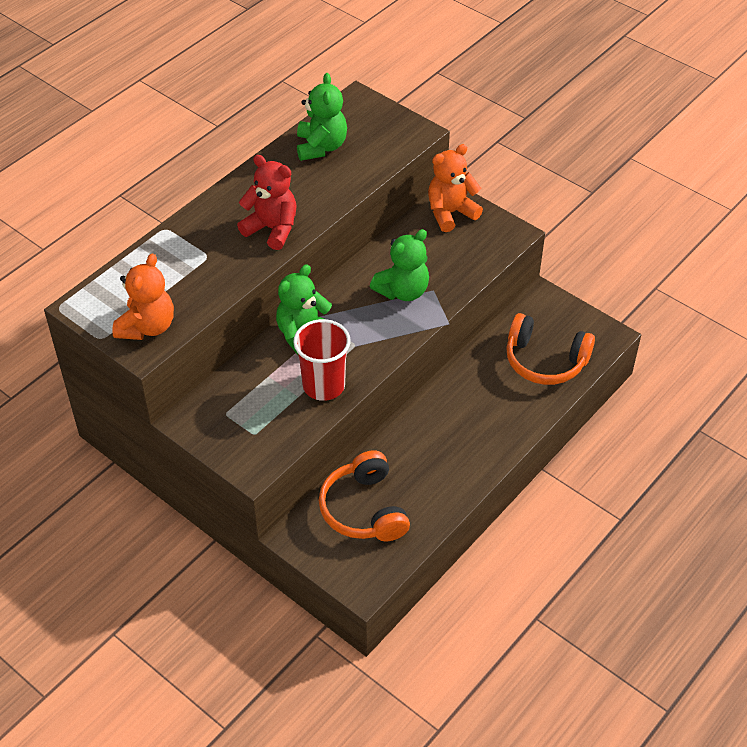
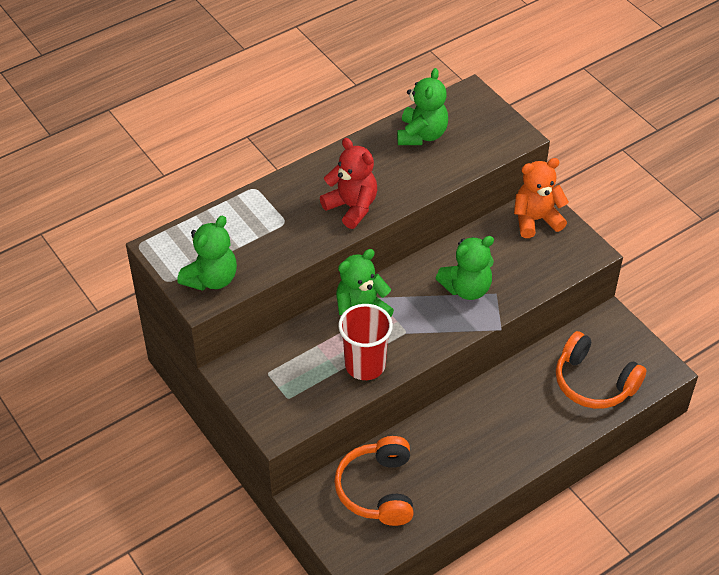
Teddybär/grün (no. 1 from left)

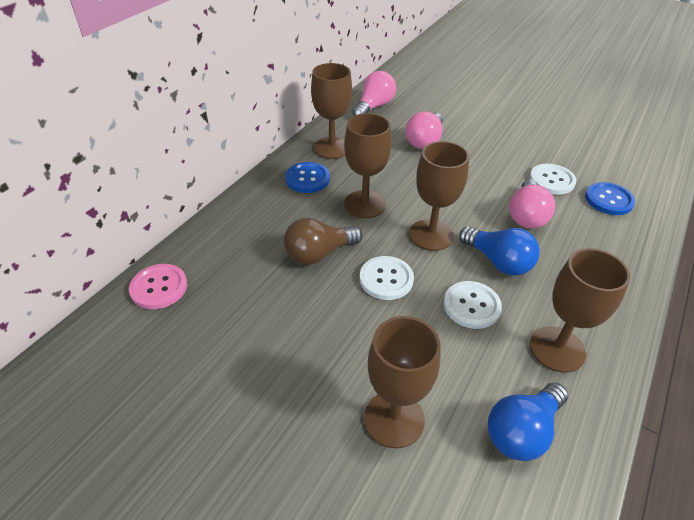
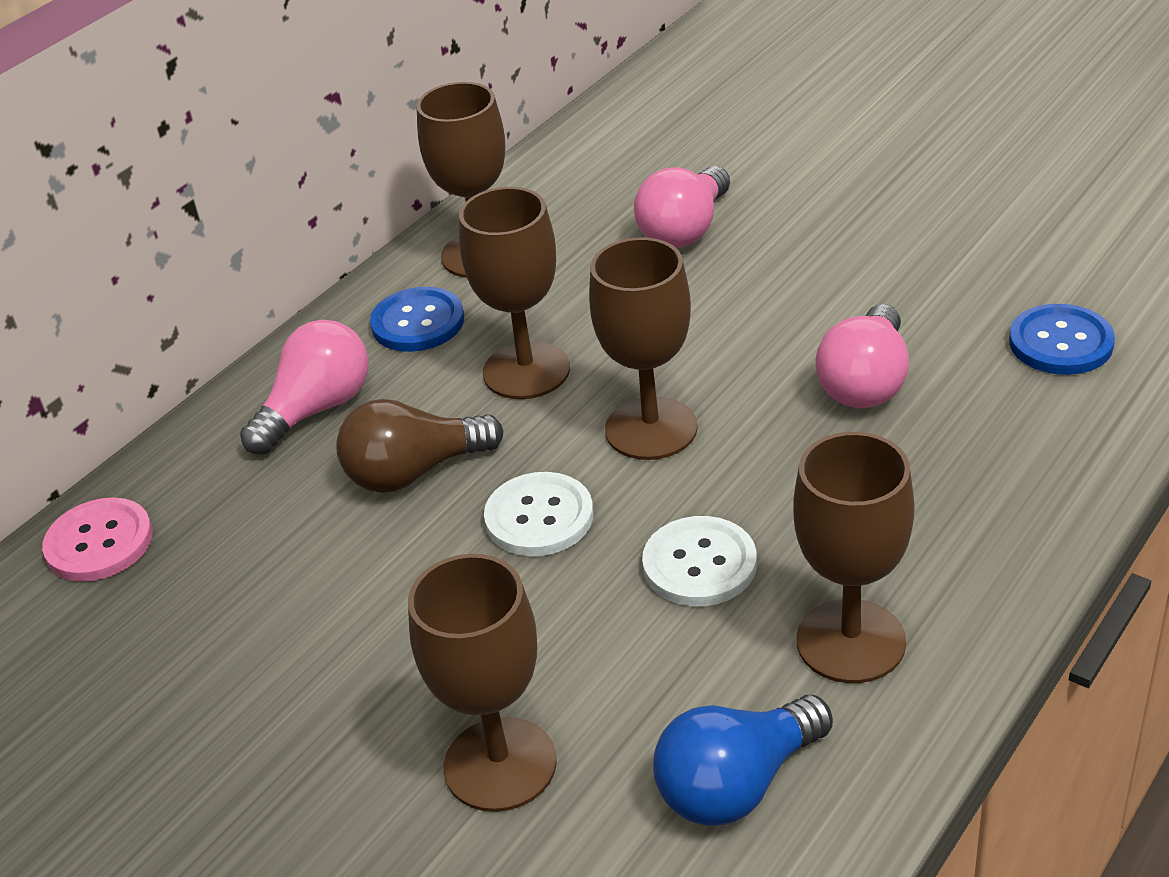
Glühbirne/rosa (no. 1 from left); Glühbirne/blau (no. 1 from left in the first image); Knopf/weiß (no. 3 from left in the first image)

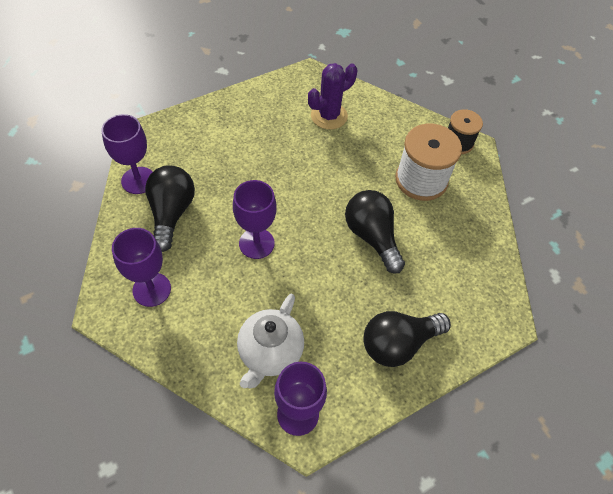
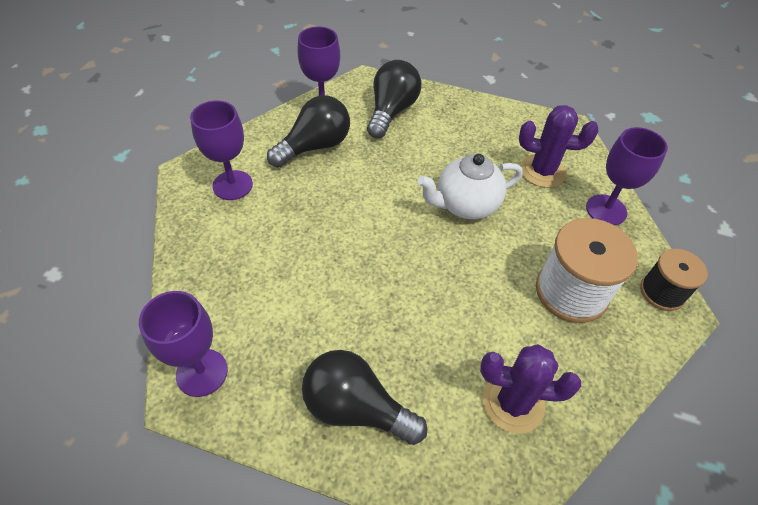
Glühbirne/schwarz (no. 3 from left); Teekanne/weiß; Kaktus/lila (no. 1 from left); Kelch/lila (no. 4 from left)

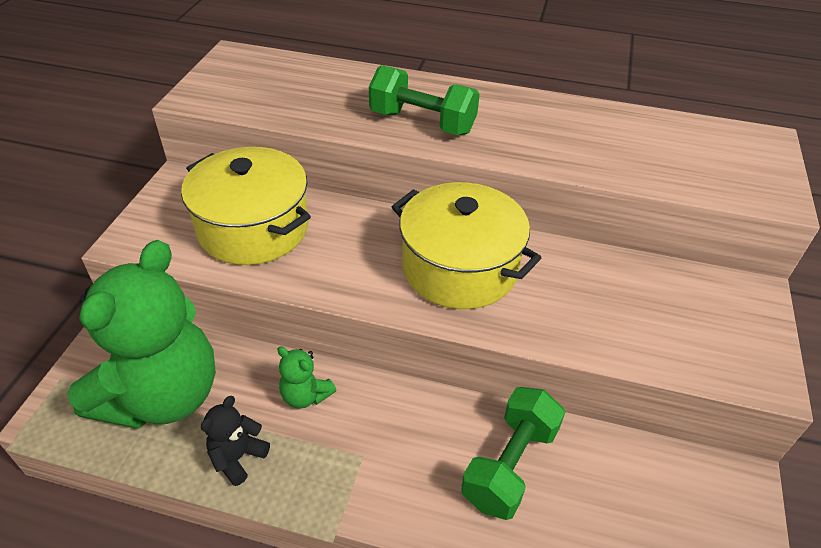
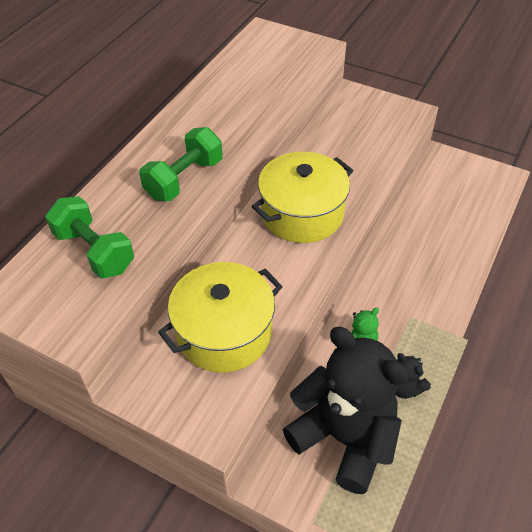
Hantel/grün (no. 1 from left); Teddybär/schwarz (no. 1 from left)

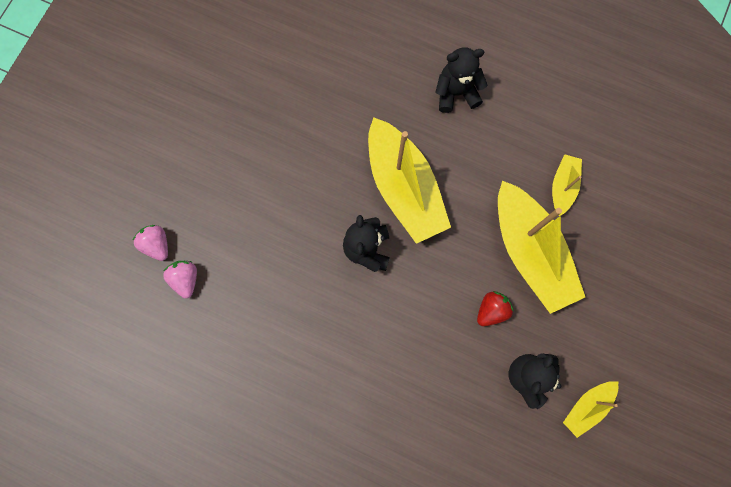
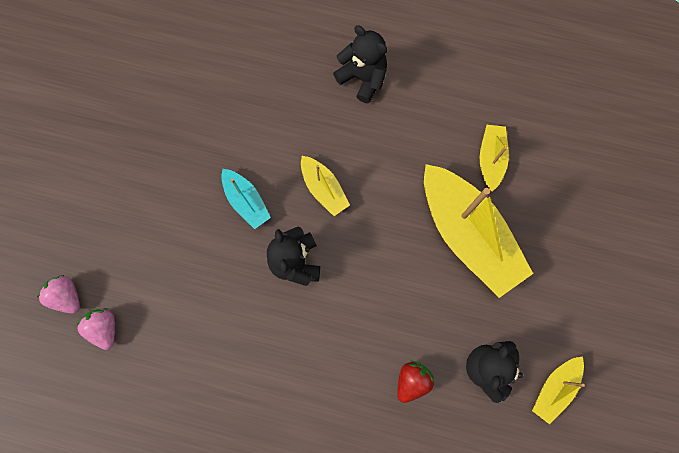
Boot/türkis; Boot/gelb (no. 1 from left); Teddybär/schwarz (no. 2 from left); Erdbeere/rot

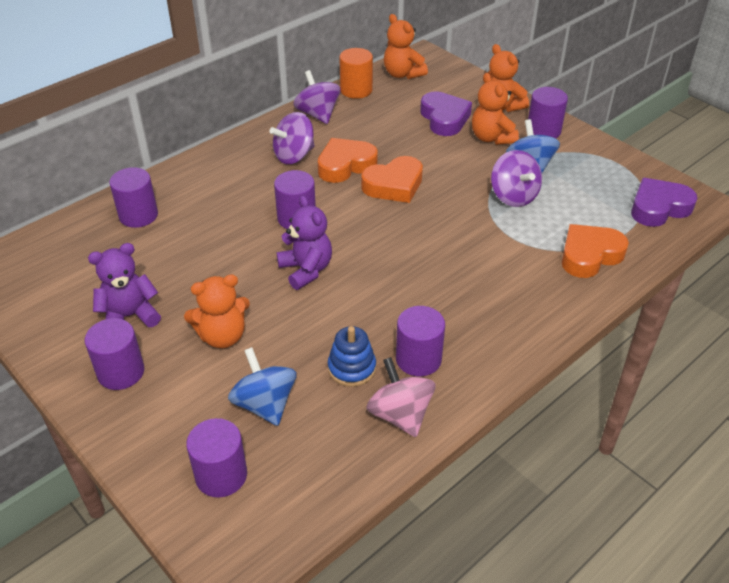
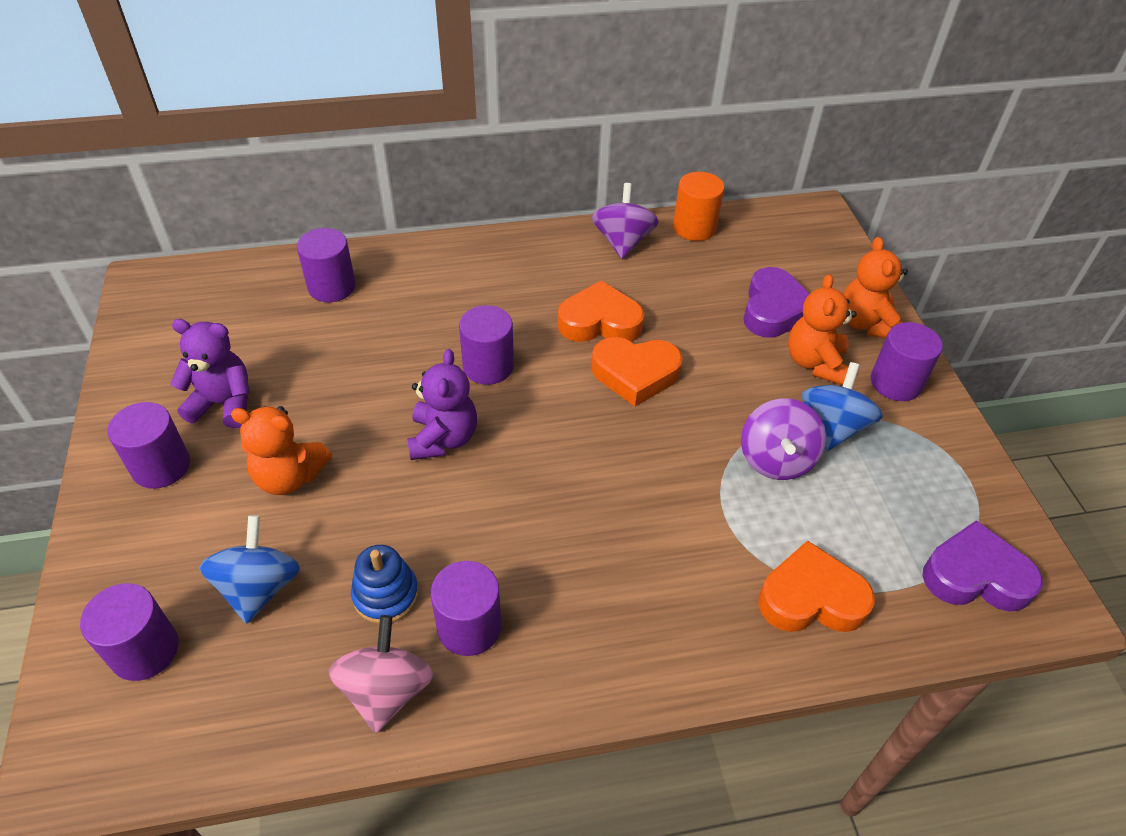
Kreisel/lila (no. 1 from left in the first image); Teddybär/orange (no. 2 from left in the first image)

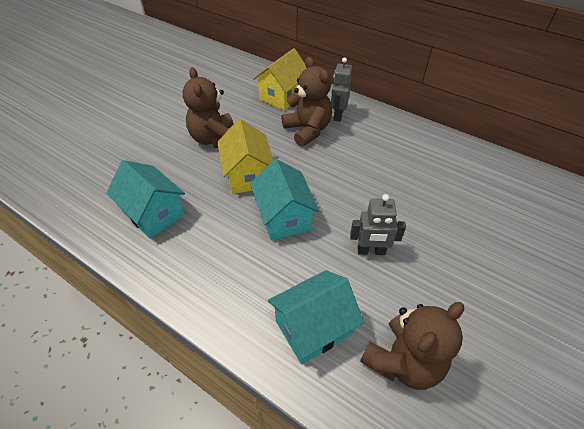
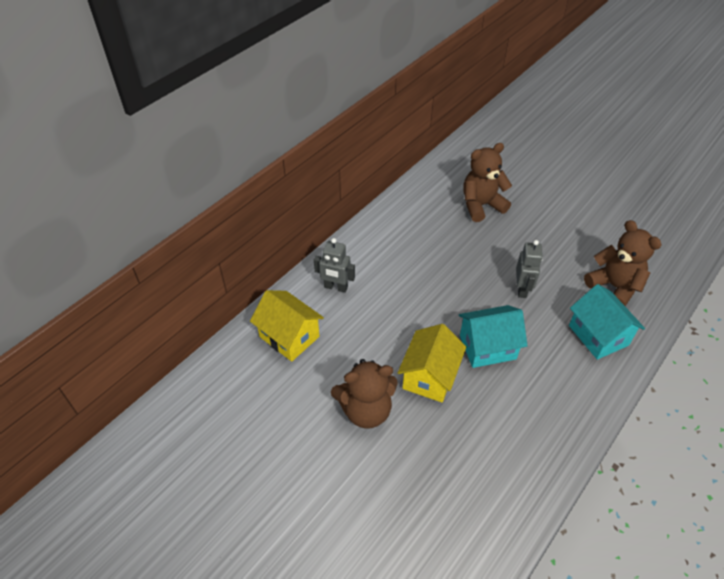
Haus/gelb (no. 2 from left); Teddybär/braun (no. 2 from left); Haus/türkis (no. 1 from left in the first image)

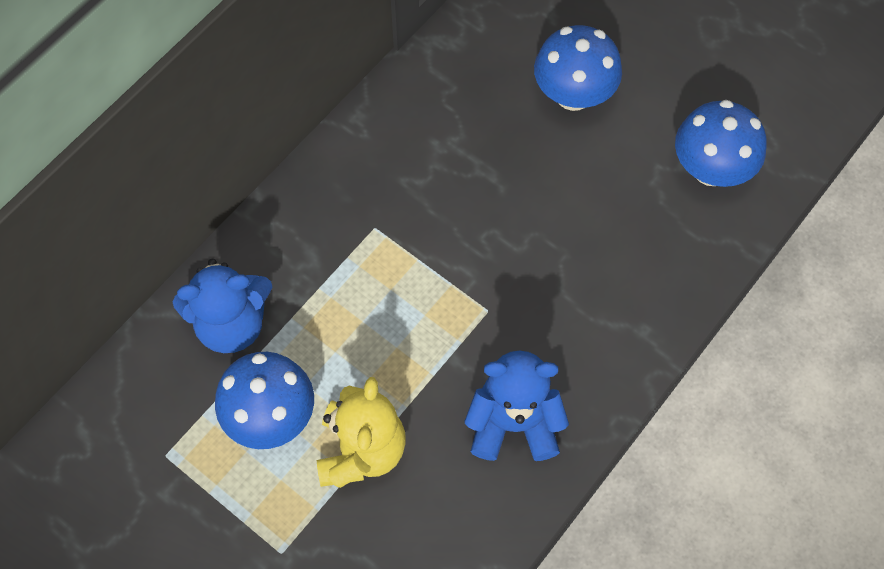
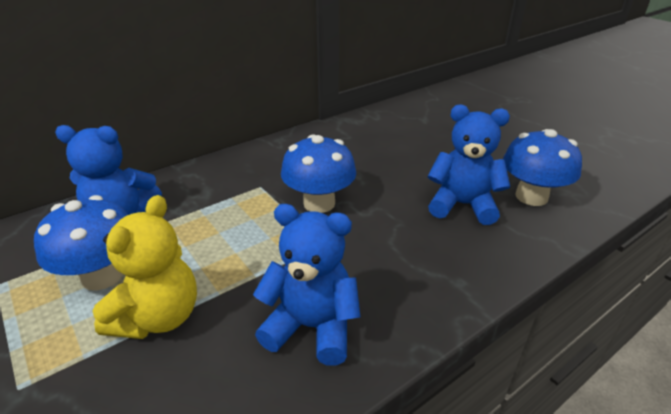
Pilz/blau (no. 2 from left); Teddybär/blau (no. 3 from left)

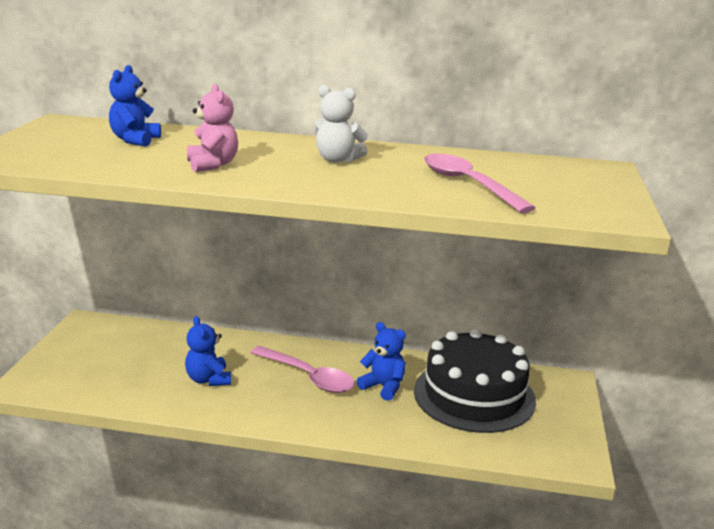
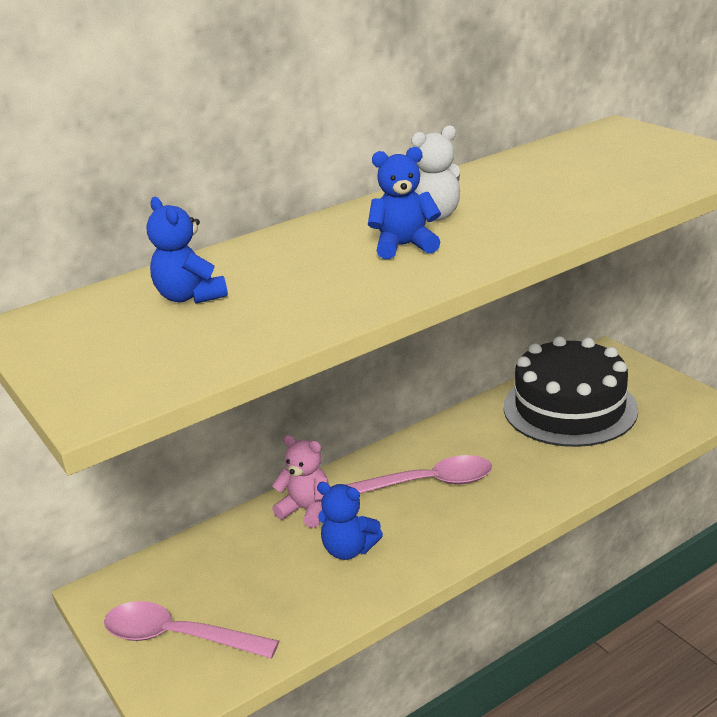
Löffel/rosa (no. 1 from left); Teddybär/rosa; Teddybär/blau (no. 3 from left)

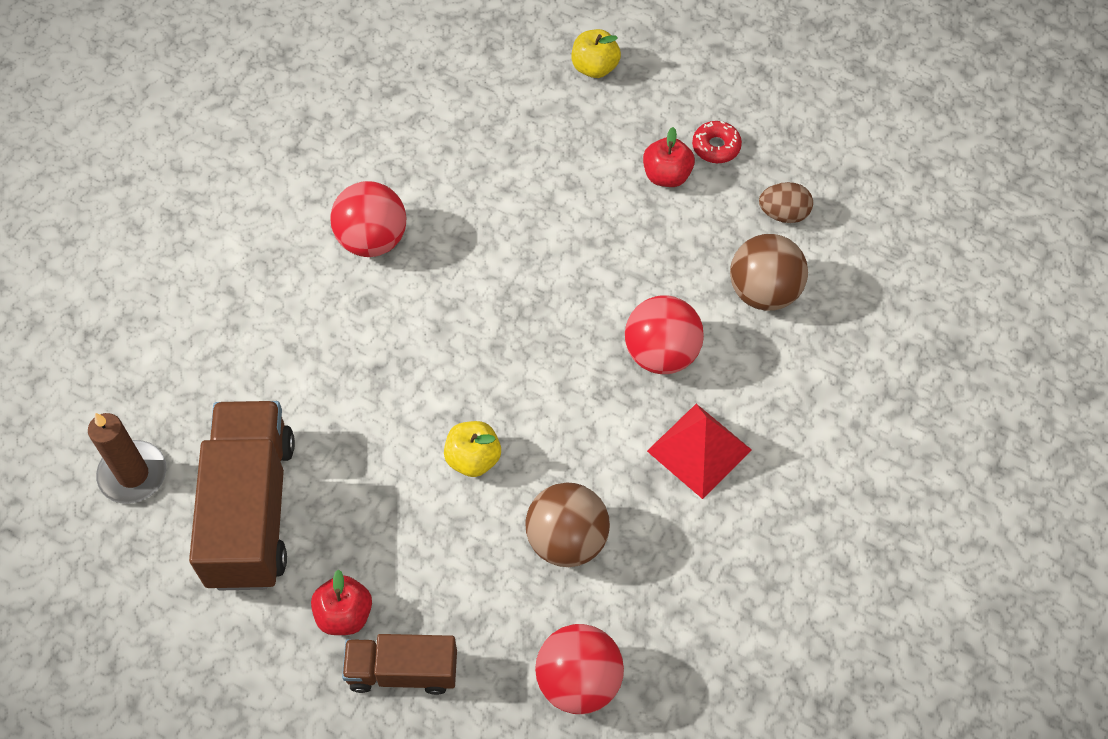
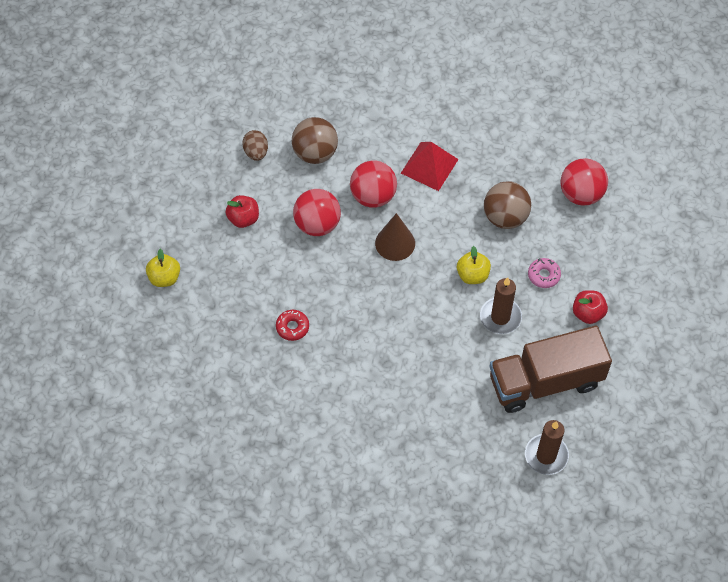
Donut/rot; Ball/rot (no. 1 from left); Kegel/braun; Kerze/braun (no. 1 from left); Donut/rosa; Lastwagen/braun (no. 2 from left in the first image)

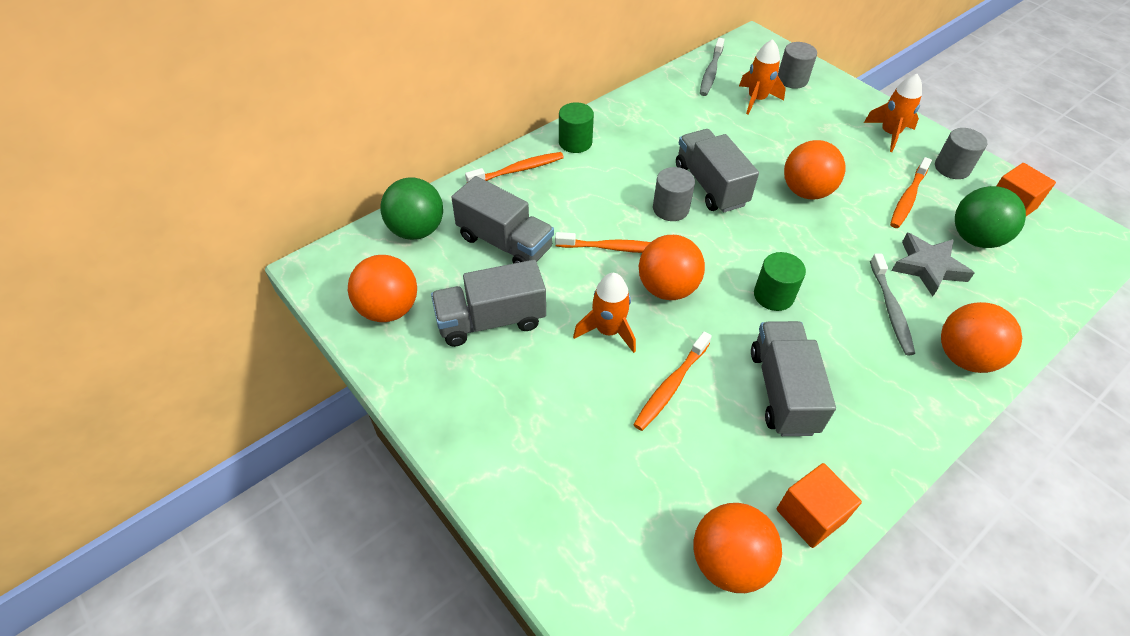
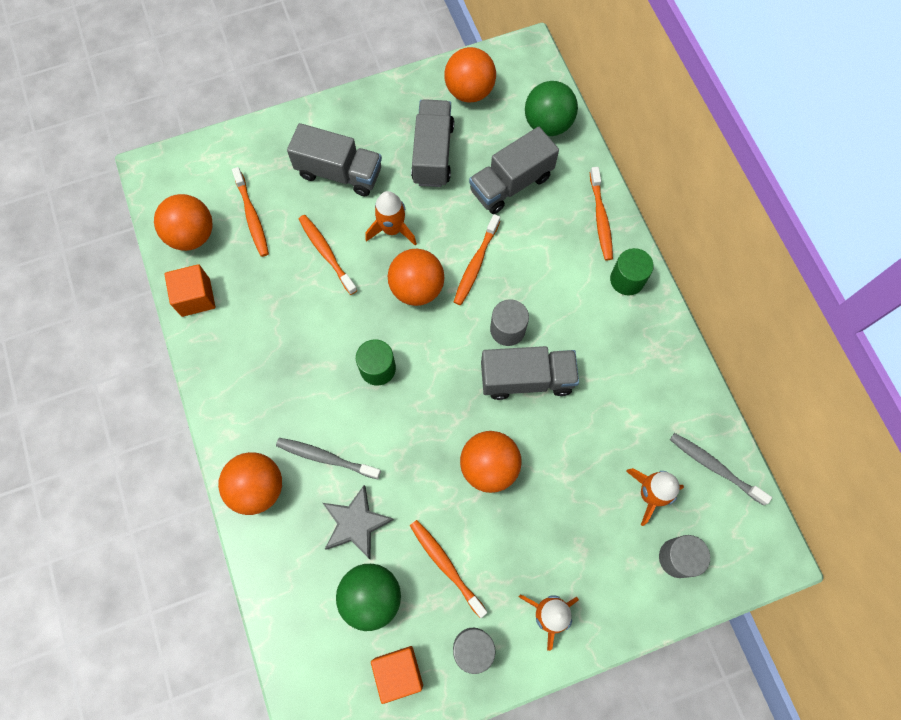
Zahnbürste/orange (no. 1 from left); Lastwagen/grau (no. 1 from left)

